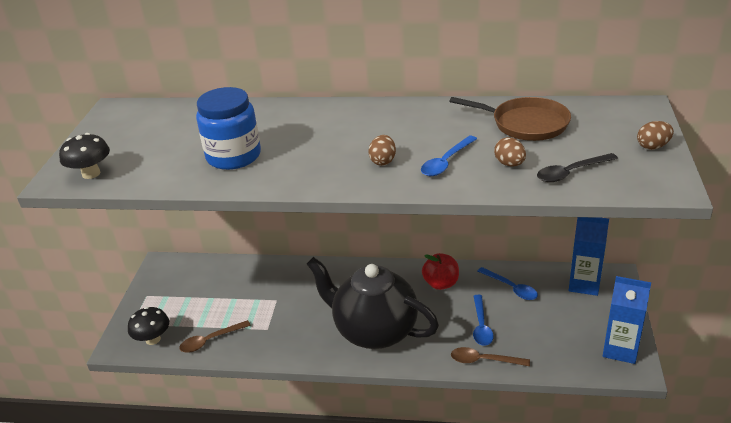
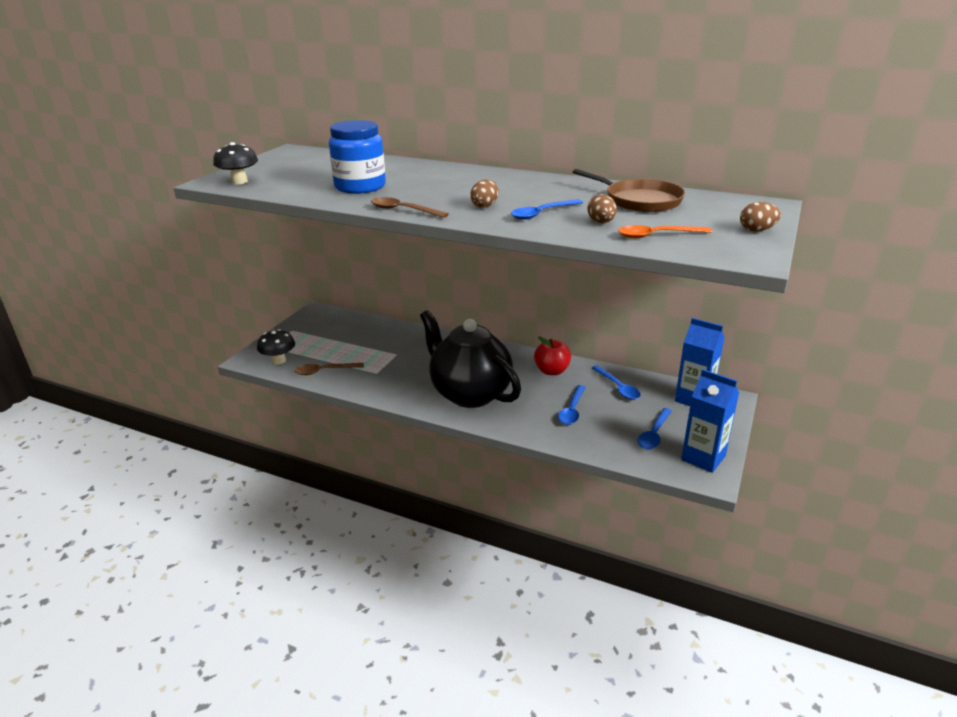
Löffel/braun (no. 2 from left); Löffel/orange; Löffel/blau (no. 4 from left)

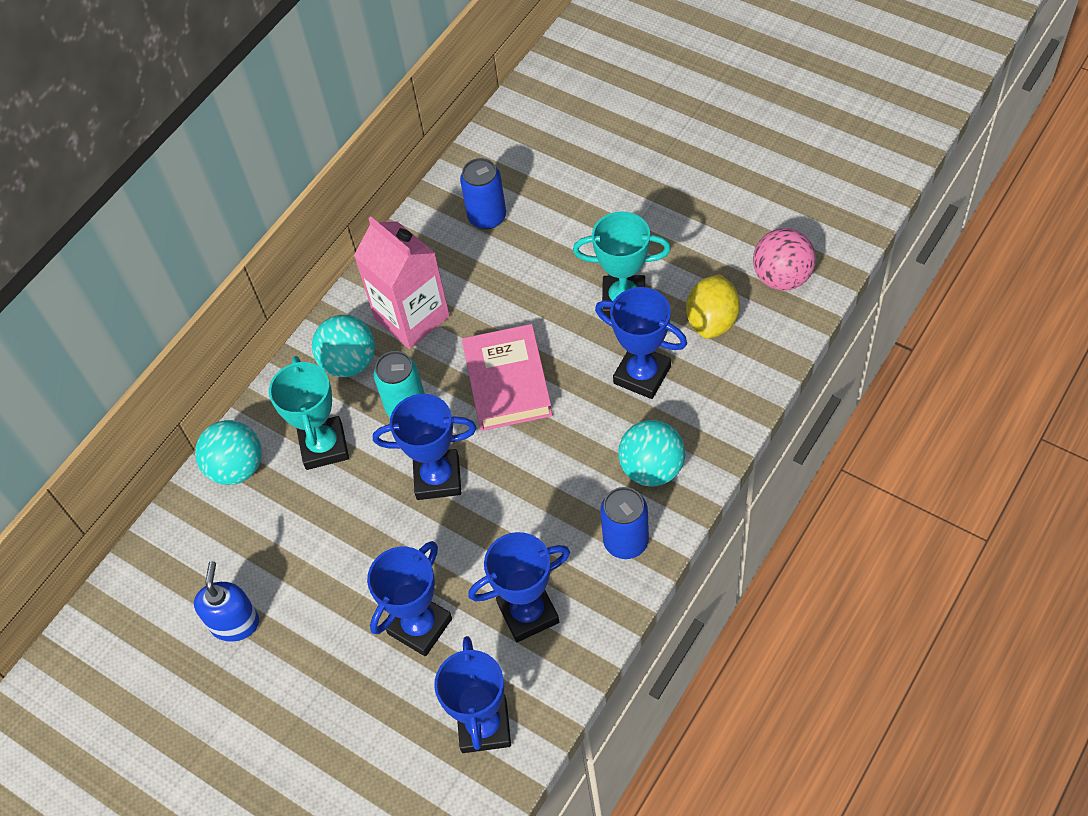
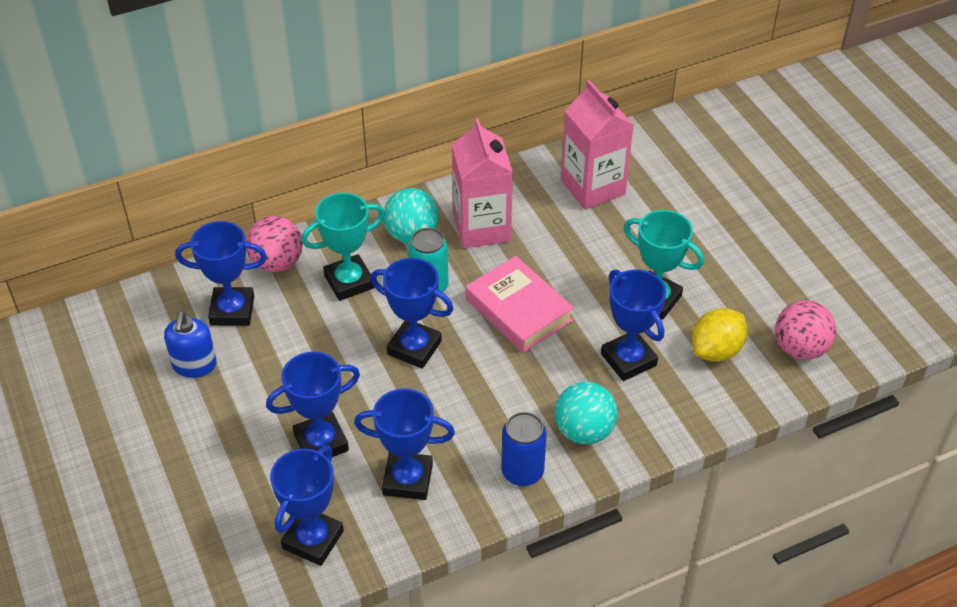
Seifenspender/blau; Pokal/blau (no. 1 from left); Ball/rosa (no. 1 from left); Pokal/türkis (no. 1 from left); Buch/rosa; Getränkekarton/rosa (no. 2 from left)

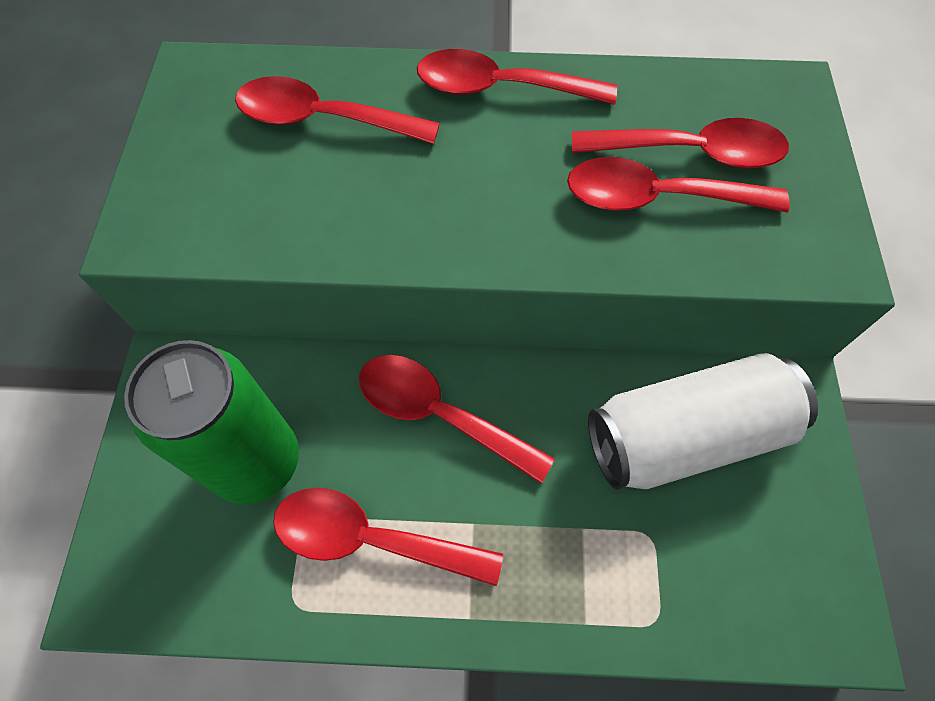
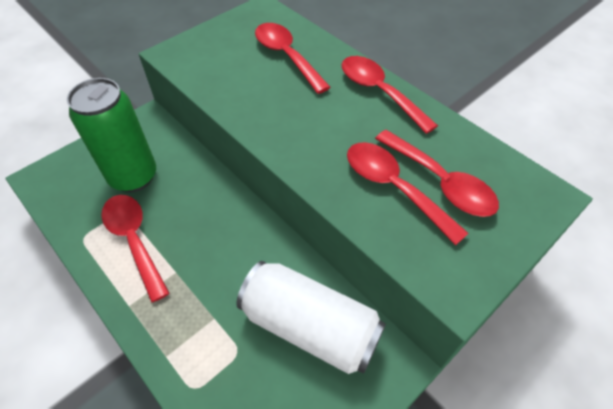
Löffel/rot (no. 3 from left in the first image)

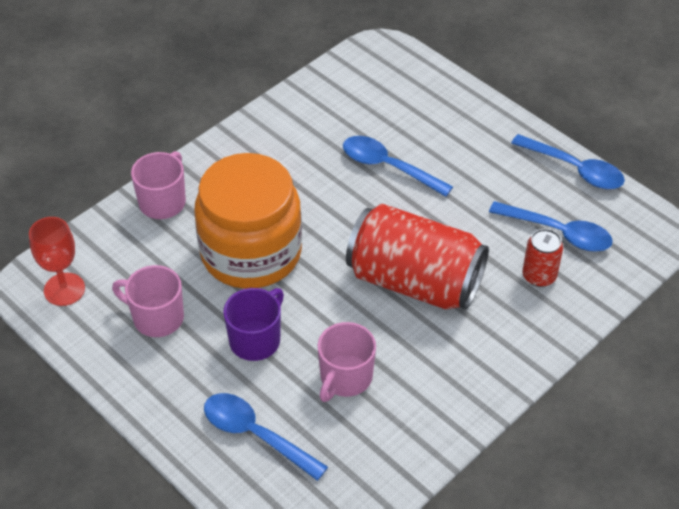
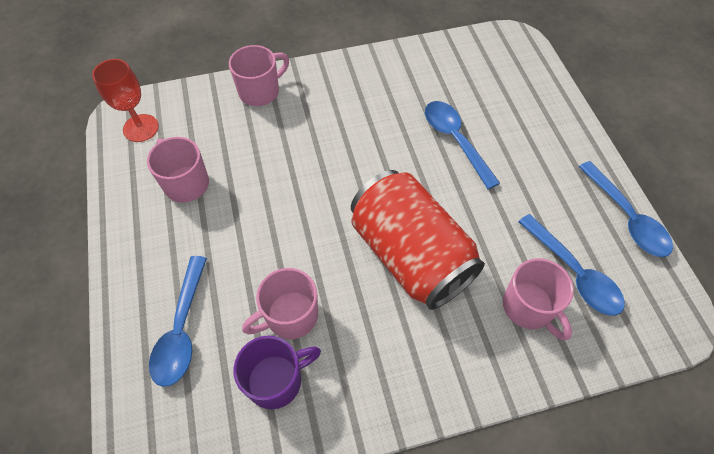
Löffel/blau (no. 1 from left); Tasse/lila; Tasse/rosa (no. 4 from left); Einmachglas/orange

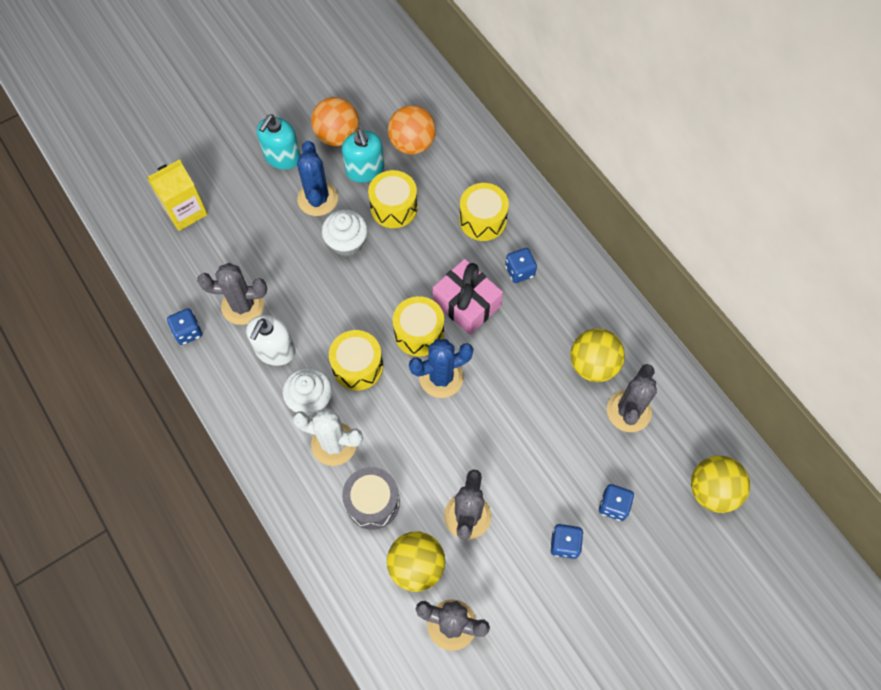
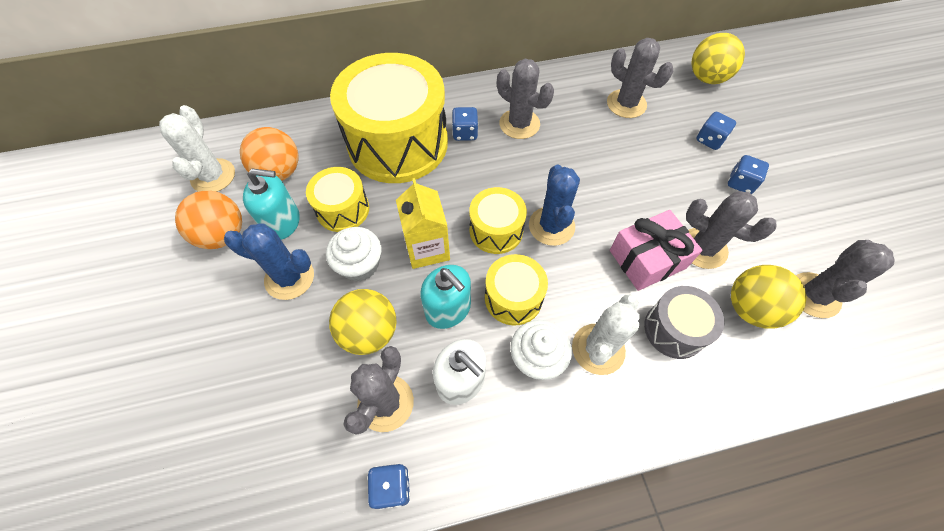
Kaktus/weiß (no. 1 from left); Ball/gelb (no. 1 from left); Trommel/gelb (no. 2 from left); Getränkekarton/gelb; Seifenspender/türkis (no. 2 from left); Kaktus/grau (no. 2 from left); Geschenk/rosa

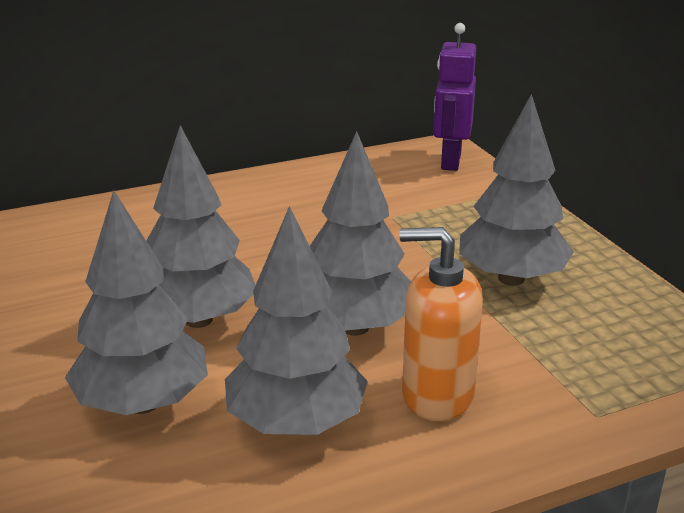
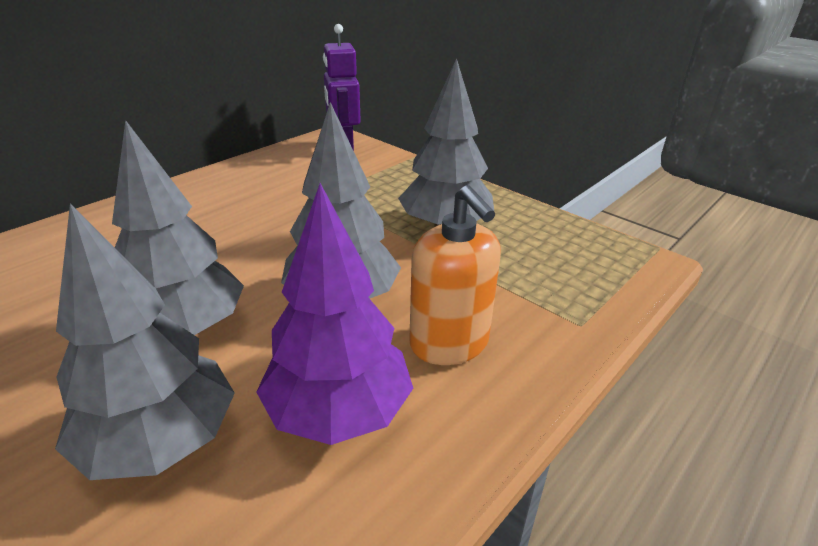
Baum/lila; Seifenspender/orange

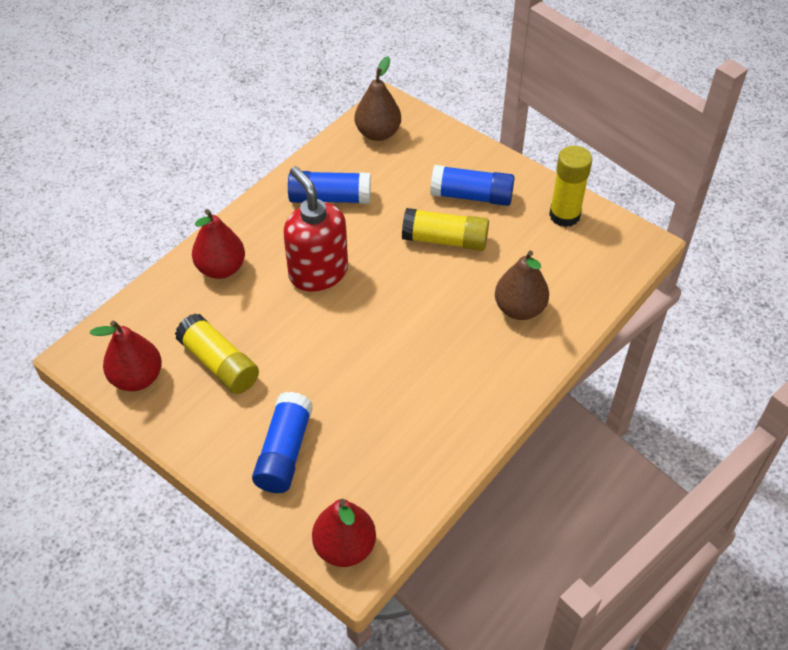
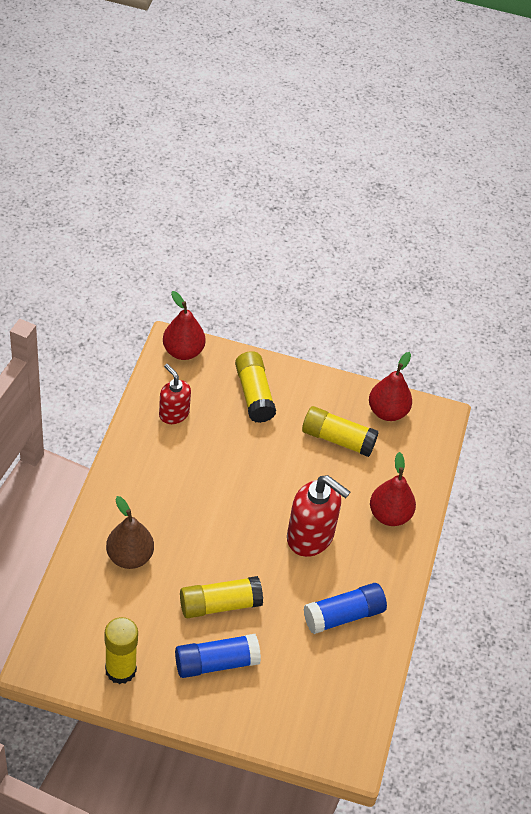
Seifenspender/rot (no. 1 from left); Klebestift/gelb (no. 3 from left); Birne/braun (no. 1 from left in the first image)

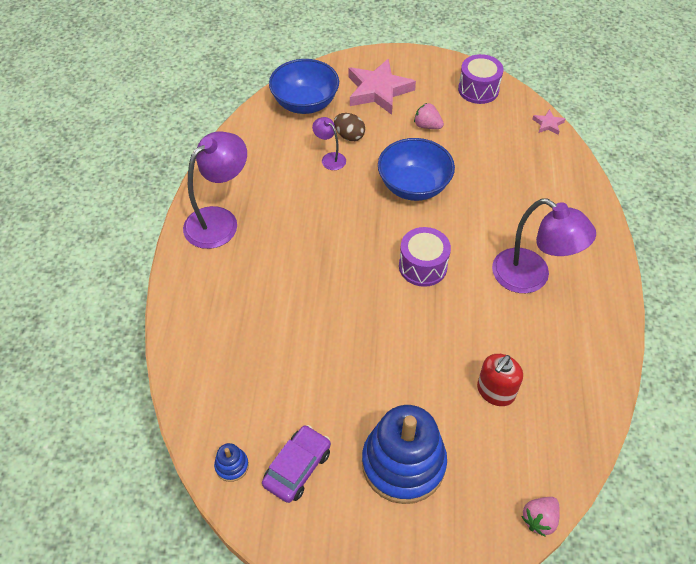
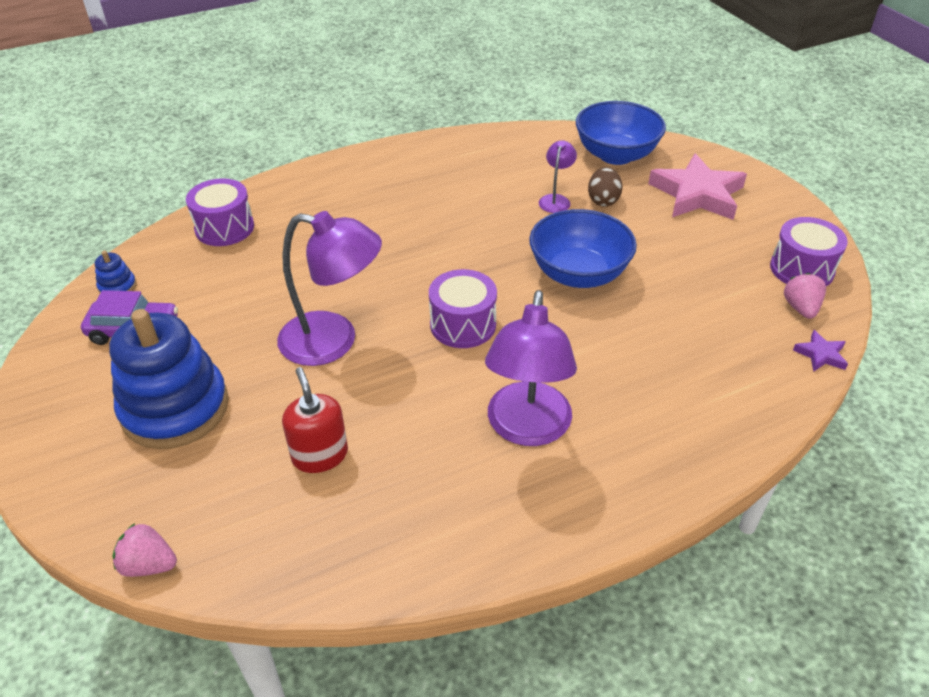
Trommel/lila (no. 1 from left); Lampe/lila (no. 1 from left); Seifenspender/rot; Erdbeere/rosa (no. 2 from left); Stern/lila

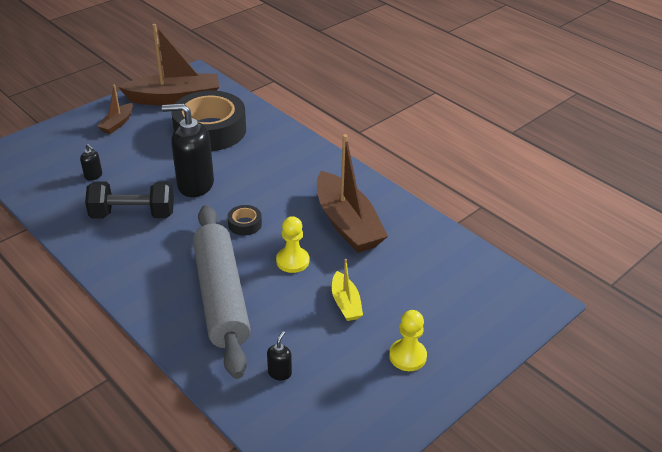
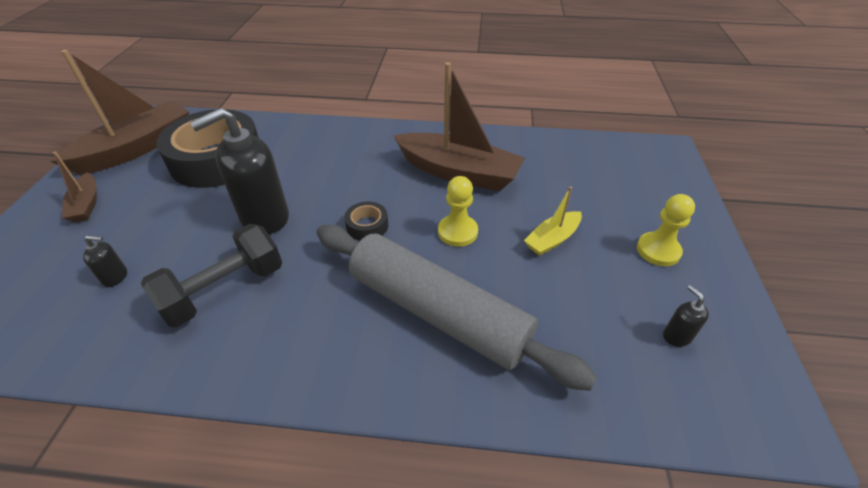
Boot/gelb; Seifenspender/schwarz (no. 3 from left)

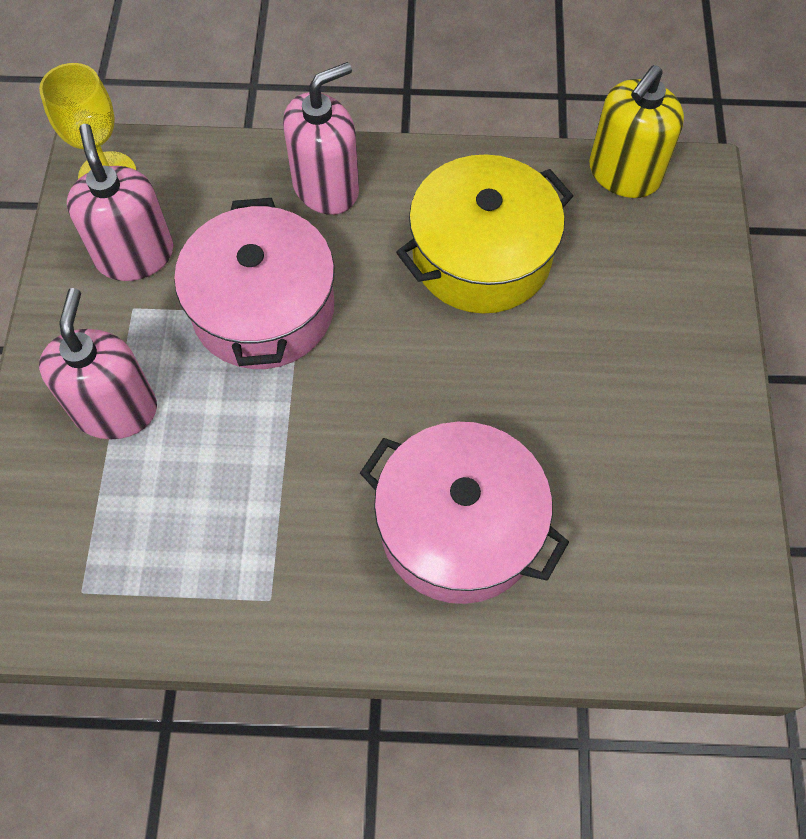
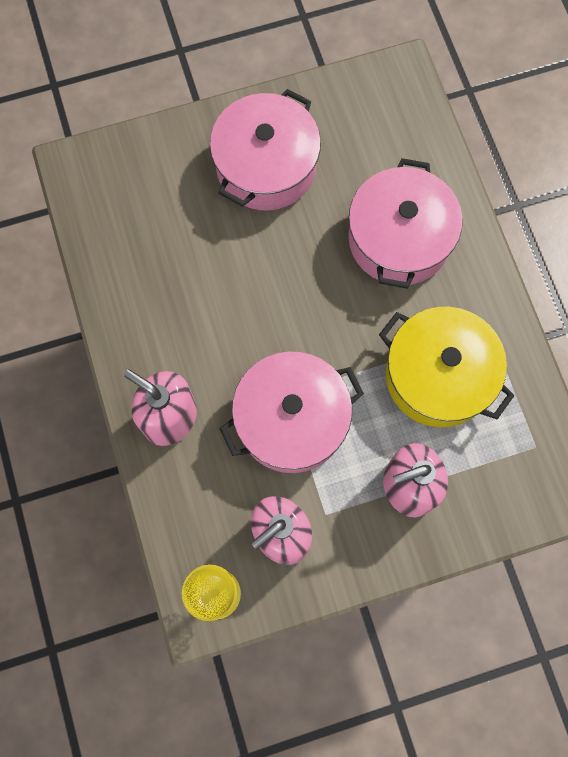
Kochtopf/rosa (no. 1 from left); Kochtopf/gelb; Seifenspender/gelb

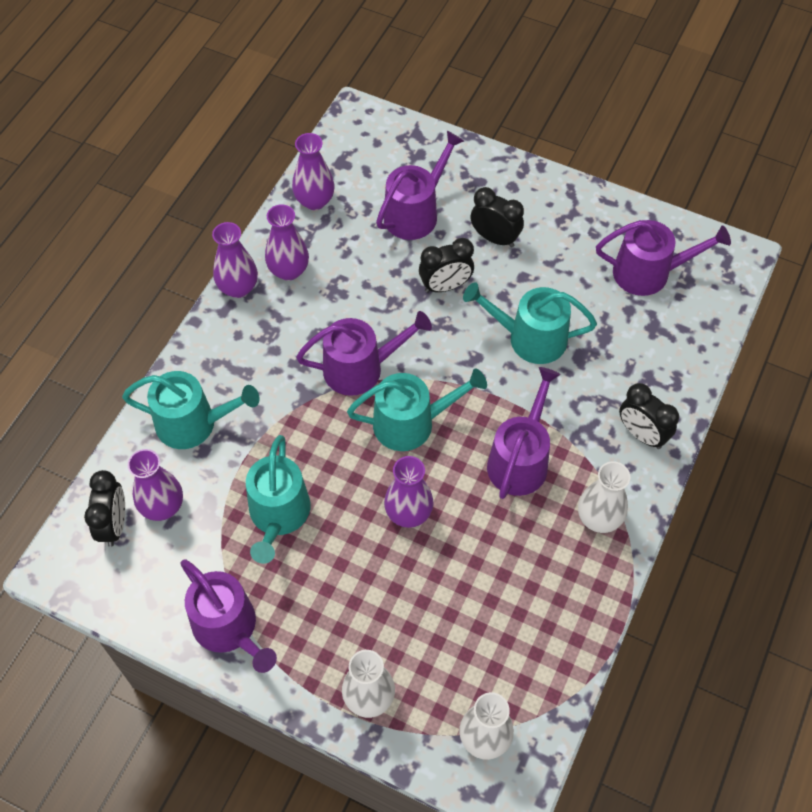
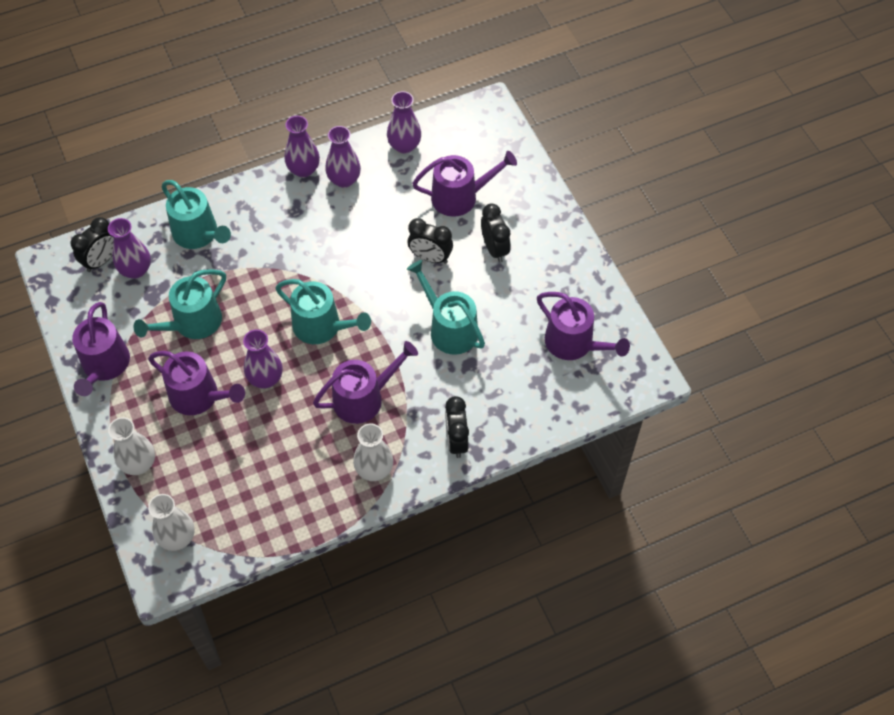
Gießkanne/lila (no. 2 from left)

